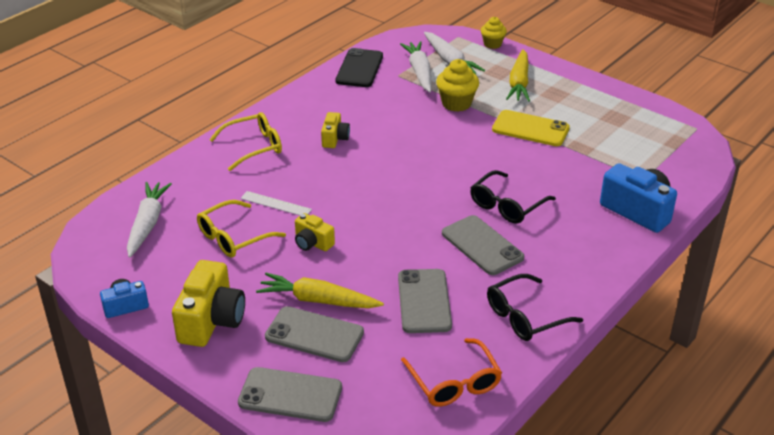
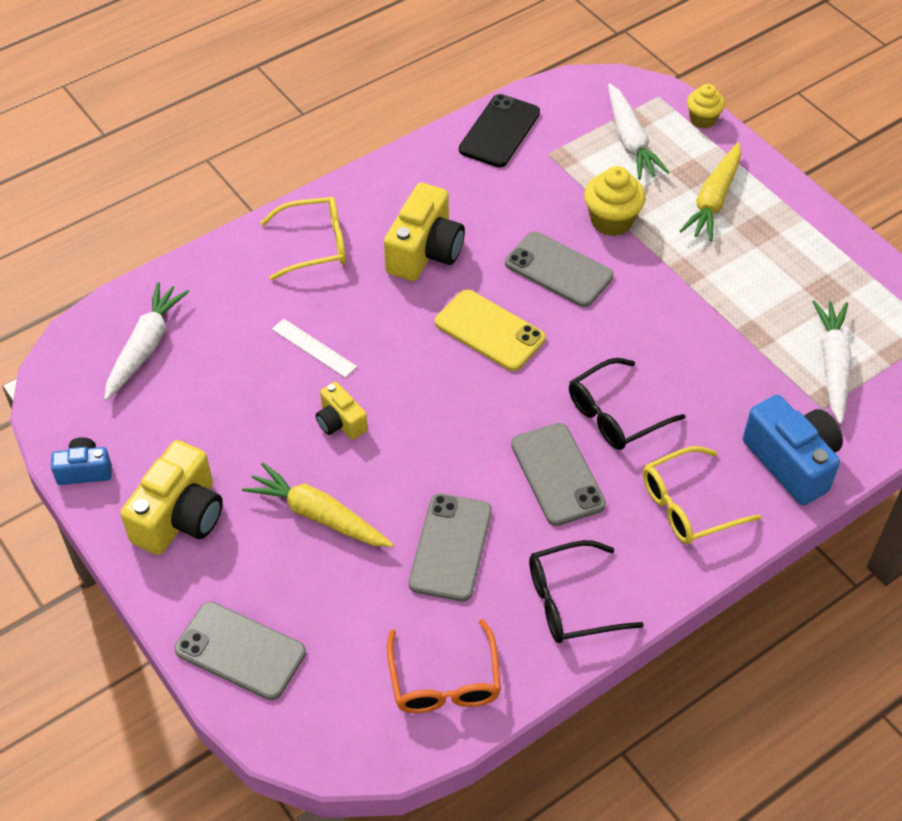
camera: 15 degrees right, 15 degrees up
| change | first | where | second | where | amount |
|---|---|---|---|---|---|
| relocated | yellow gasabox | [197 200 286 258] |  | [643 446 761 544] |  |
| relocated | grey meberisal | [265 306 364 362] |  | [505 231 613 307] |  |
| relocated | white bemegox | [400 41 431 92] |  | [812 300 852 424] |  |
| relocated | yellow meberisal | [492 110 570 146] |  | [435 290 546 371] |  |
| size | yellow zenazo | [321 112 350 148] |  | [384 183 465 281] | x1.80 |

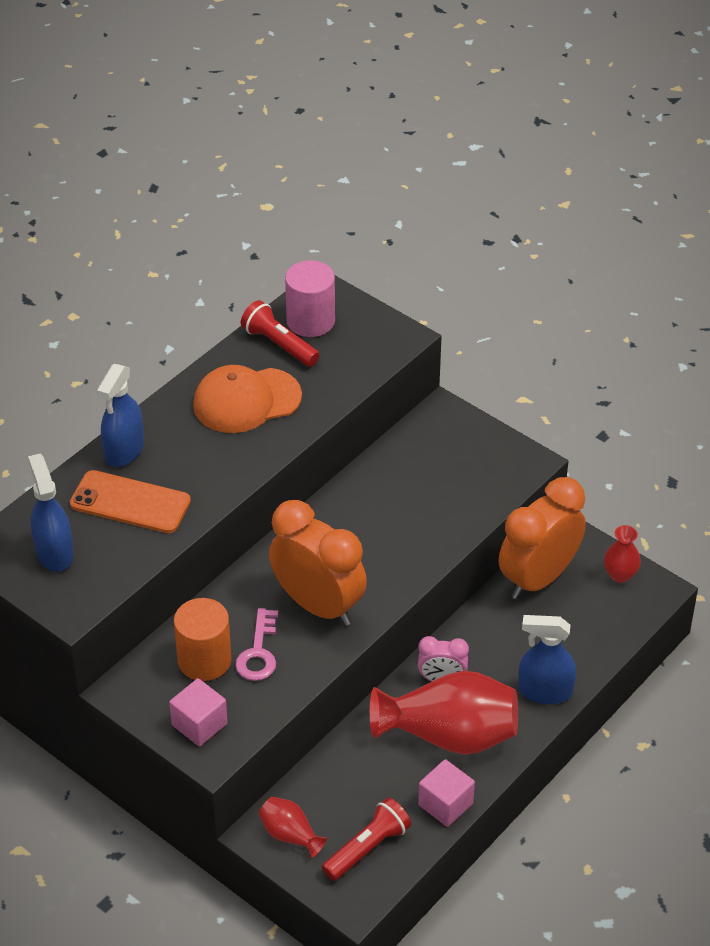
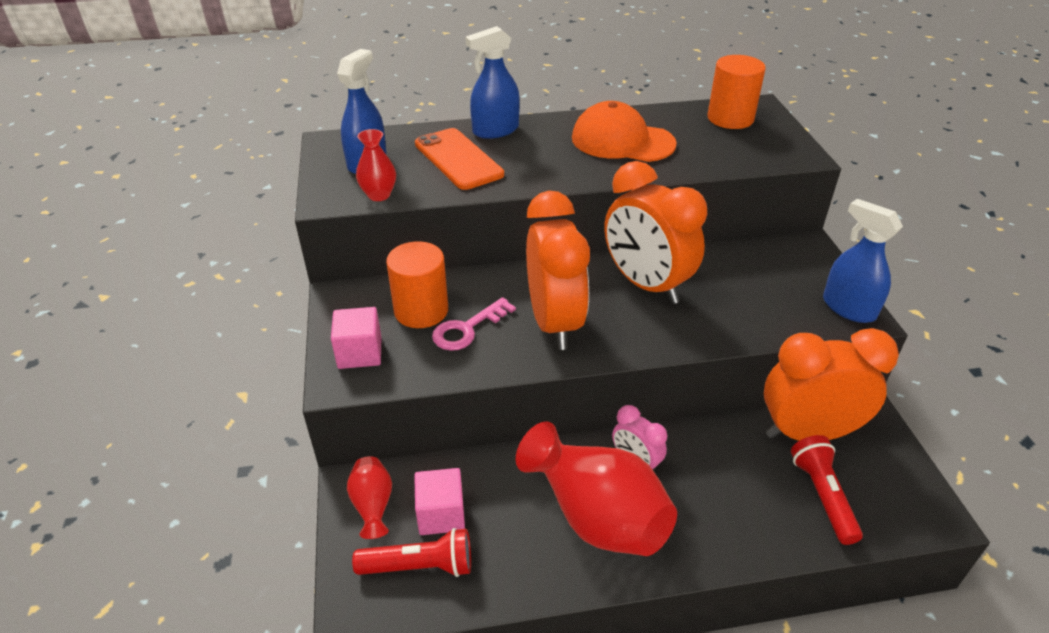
camera: 40 degrees right, 5 degrees down
| change | first | where | second | where | amount |
|---|---|---|---|---|---|
| appeared |  |  | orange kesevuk | [604 161 707 304] |  |
| relocated | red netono | [241 300 320 367] |  | [791 435 863 545] |  |
| relocated | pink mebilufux | [418 759 475 827] |  | [414 468 465 535] |  |
| relocated | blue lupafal | [518 615 576 704] |  | [823 199 903 323] |  |
| relocated | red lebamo | [604 525 641 583] |  | [356 129 396 201] |  |
| colour | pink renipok | [285 260 335 337] | orange renipok | [708 55 766 129] |  |

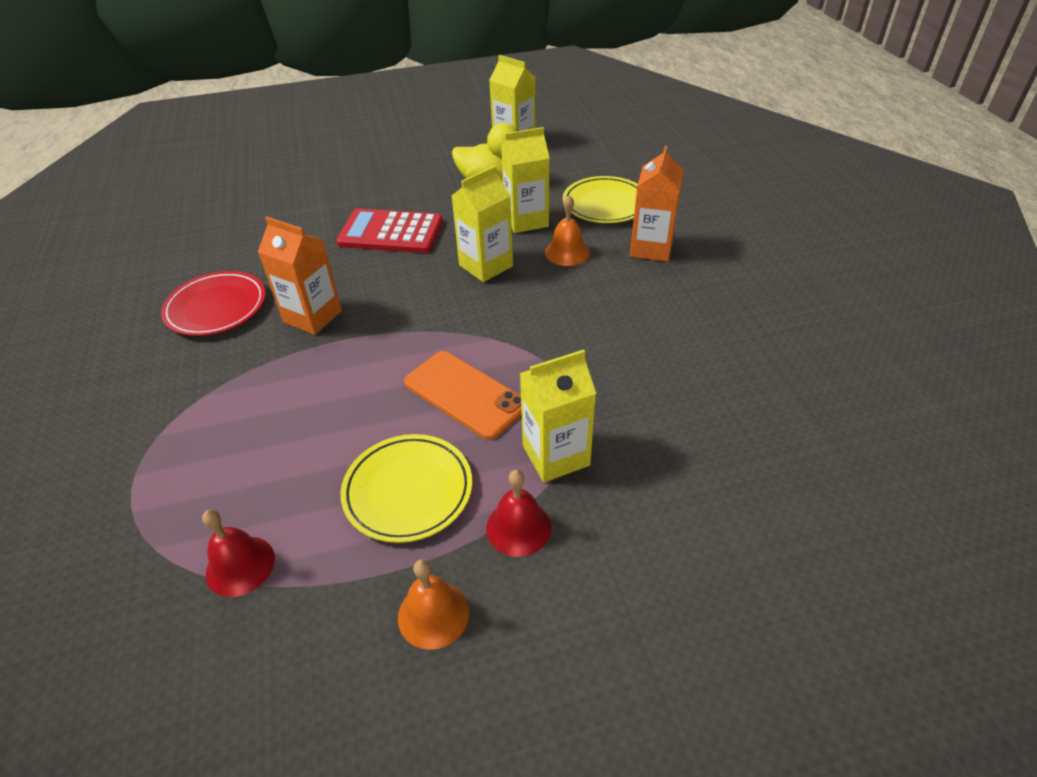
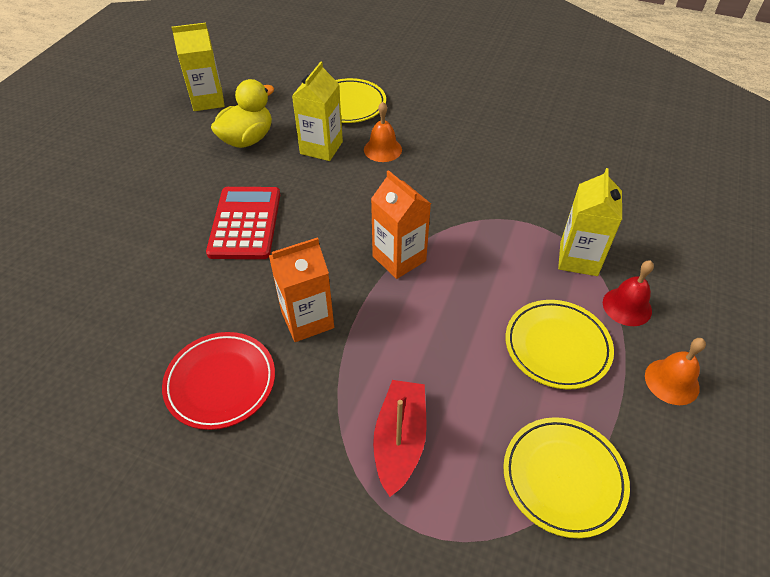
camera: 55 degrees left, 5 degrees up
| change | first | where | second | where | amount |
|---|---|---|---|---|---|
| missing | orange meberisal | [404 351 522 440] |  |  |  |
| missing | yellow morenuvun | [451 166 513 282] |  |  |  |
| appeared |  |  | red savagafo | [373 380 427 497] |  |
| relocated | orange morenuvun | [630 146 684 262] |  | [371 170 431 279] |  |
| exchanged | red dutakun | [202 509 275 597] | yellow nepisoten | [503 417 630 538] |  |
| spun | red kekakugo | [336 209 443 253] |  | [206 187 280 259] | 135 degrees clockwise |

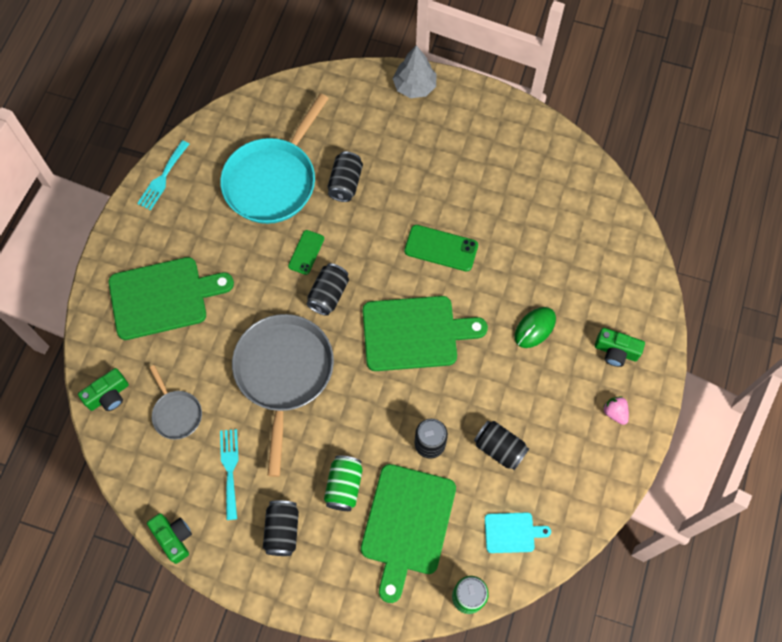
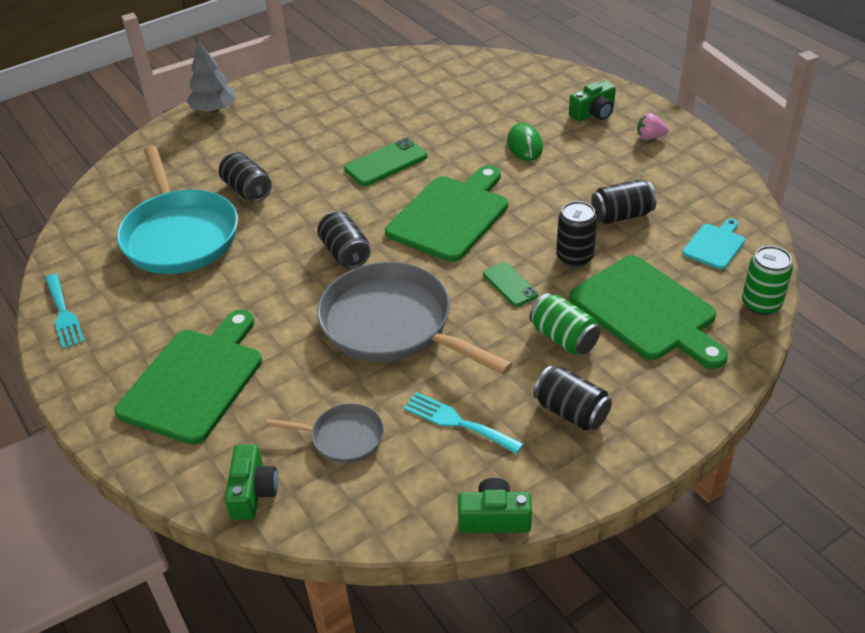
camera: 50 degrees left, 25 degrees down
| change | first | where | second | where | amount |
|---|---|---|---|---|---|
| relocated | green meberisal | [288 230 324 275] |  | [483 262 538 307] |  |

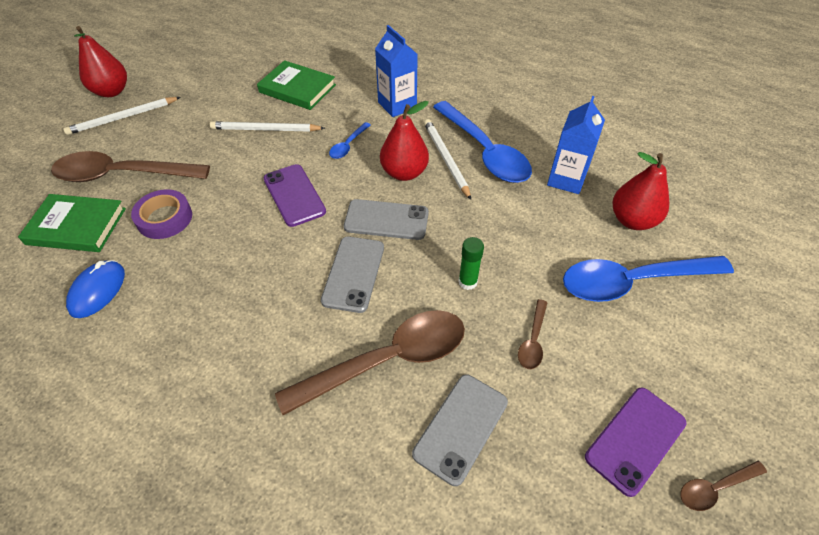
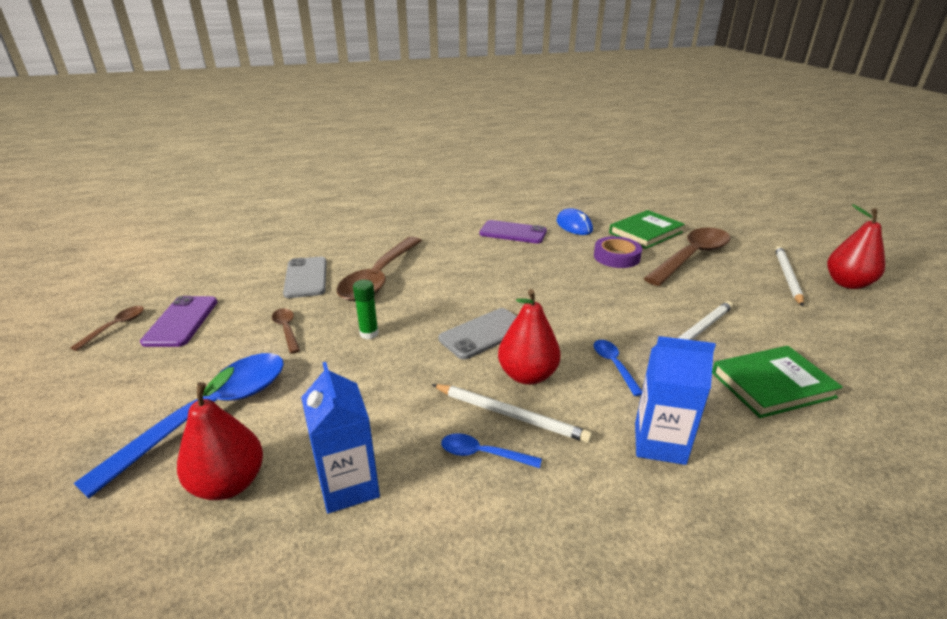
camera: 135 degrees right, 20 degrees down
| change | first | where | second | where | amount |
|---|---|---|---|---|---|
| missing | grey meberisal | [321 236 384 313] |  |  |  |
| relocated | purple meberisal | [264 164 326 227] |  | [480 220 547 244] |  |
| size | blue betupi | [433 101 532 183] |  | [441 433 542 468] | x0.45 |

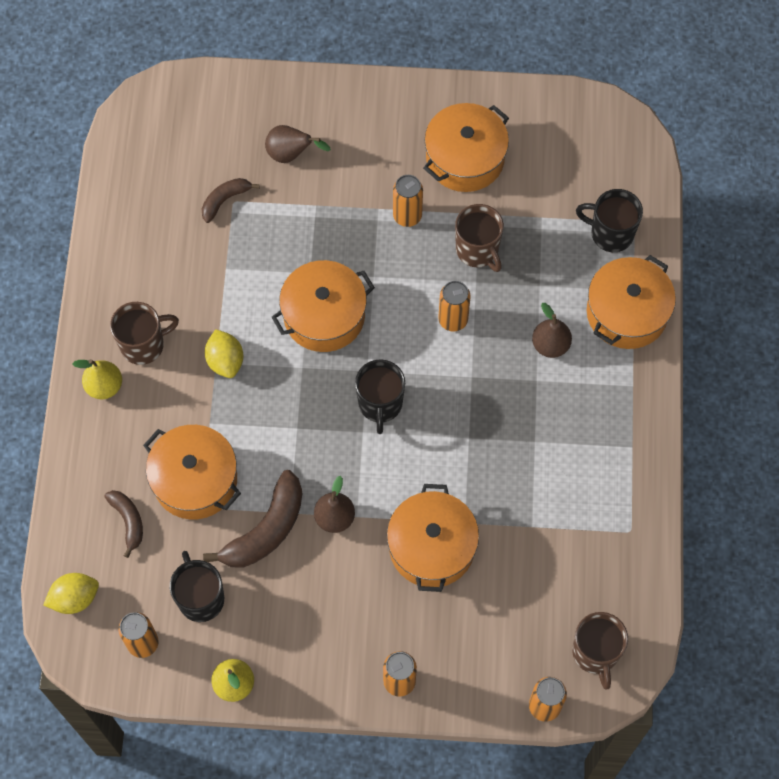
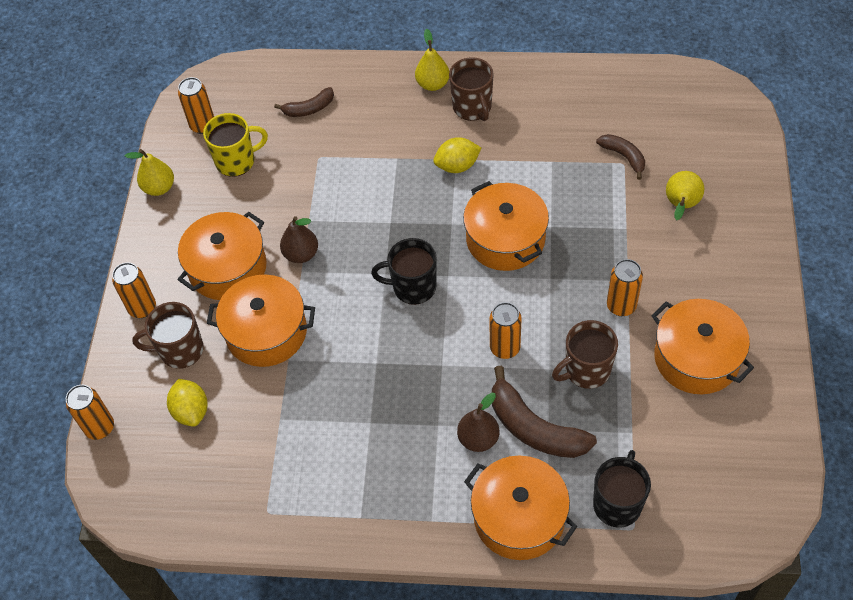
camera: 95 degrees right, 10 degrees down
| change | first | where | second | where | amount |
|---|---|---|---|---|---|
| relocated | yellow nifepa | [43 573 99 614] |  | [167 379 208 427] |  |
| relocated | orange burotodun | [143 425 241 519] |  | [178 212 267 300] |  |
| relocated | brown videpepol | [203 470 302 568] |  | [492 366 597 458] |  |
| relocated | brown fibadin | [572 612 628 689] |  | [132 302 204 369] |  |
| colour | black fibadin | [170 551 224 622] | yellow fibadin | [203 113 268 177] |  |
| colour | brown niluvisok | [265 125 331 163] | yellow niluvisok | [666 171 704 220] |  |

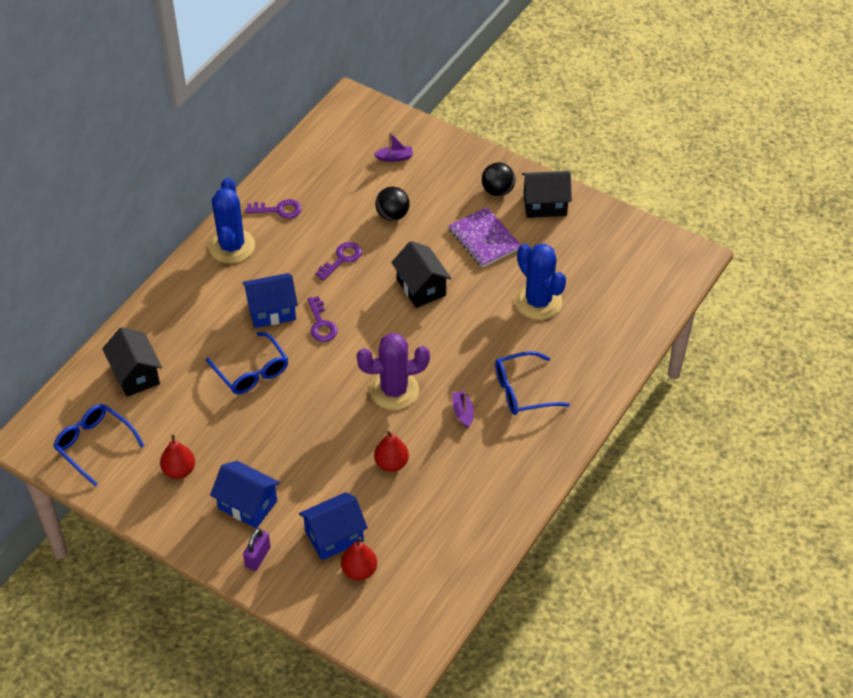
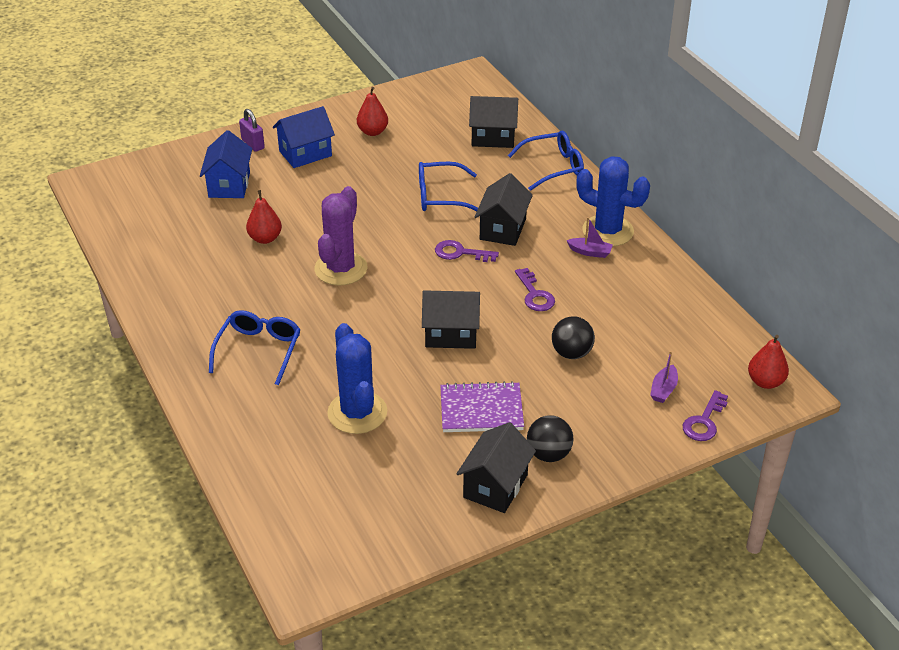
camera: 120 degrees right, 10 degrees down
| change | first | where | second | where | amount |
|---|---|---|---|---|---|
| relocated | blue gasabox | [53 404 144 487] |  | [508 131 584 191] |  |
| relocated | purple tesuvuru | [246 199 302 219] |  | [683 390 728 441] |  |
| relocated | red niluvisok | [341 537 377 580] |  | [748 335 789 389] |  |
| relocated | purple savagafo | [452 391 474 428] |  | [566 217 613 258] |  |
| colour | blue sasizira | [242 273 298 328] | black sasizira | [475 173 533 246] |  |
| spun | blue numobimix | [515 244 566 320] |  | [327 323 387 434] | 75 degrees clockwise |

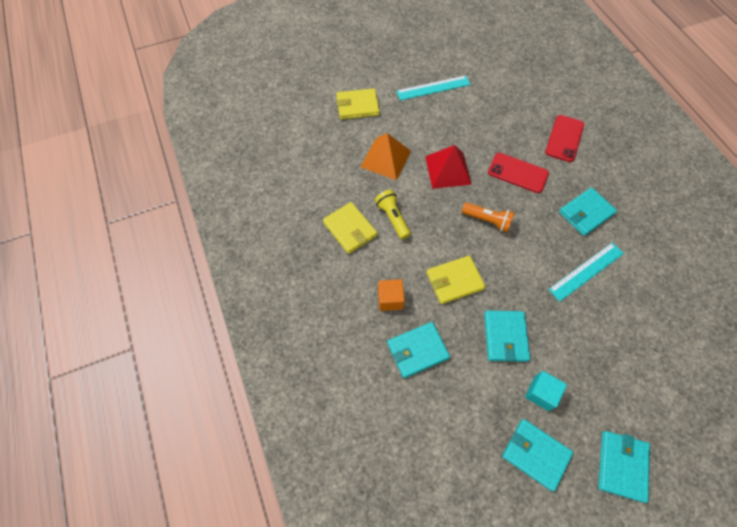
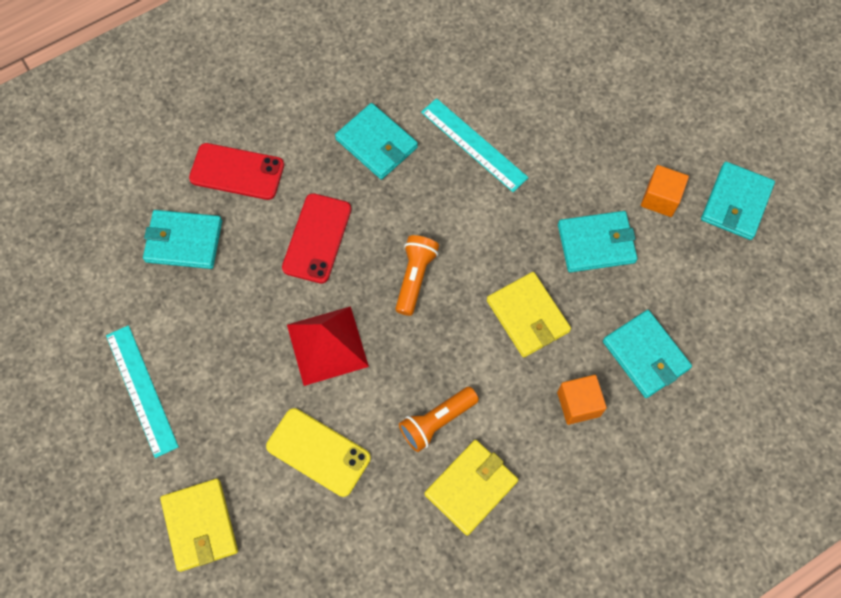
camera: 100 degrees left, 5 degrees up
| change | first | where | second | where | amount |
|---|---|---|---|---|---|
| relocated | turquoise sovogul | [598 431 650 503] |  | [143 210 222 269] |  |
| exchanged | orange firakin | [361 133 411 180] | yellow meberisal | [266 408 371 497] |  |
| colour | yellow netono | [375 190 411 239] | orange netono | [399 387 479 452] |  |
| colour | turquoise mebilufux | [525 371 567 411] | orange mebilufux | [641 165 689 217] |  |

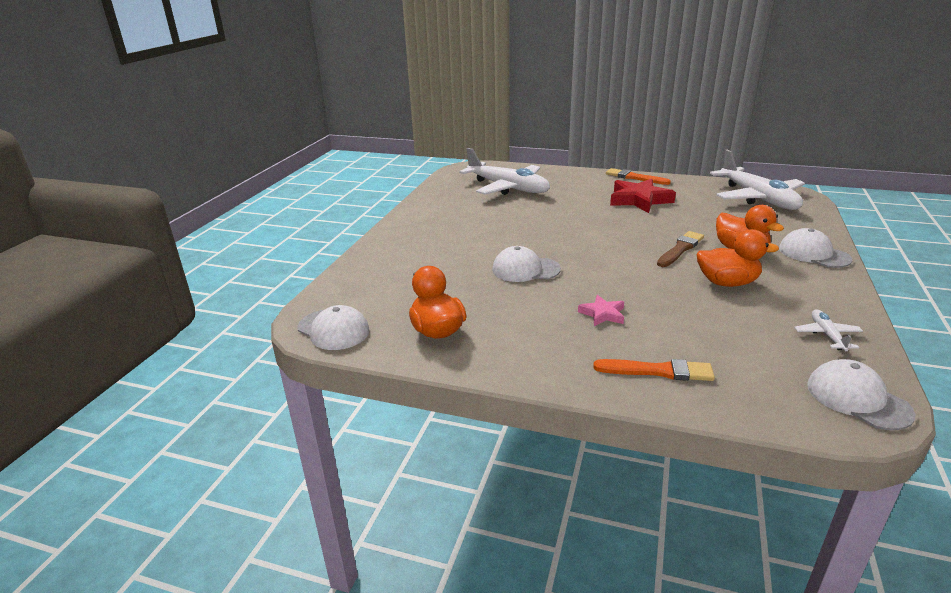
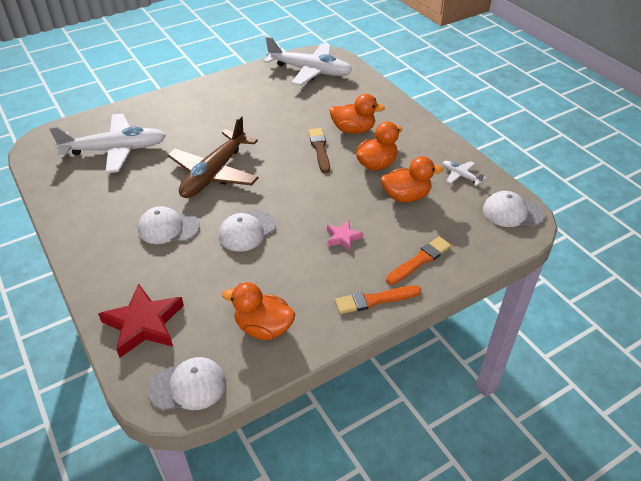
camera: 50 degrees left, 15 degrees up
| change | first | where | second | where | amount |
|---|---|---|---|---|---|
| appeared |  |  | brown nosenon | [168 116 259 198] |  |
| appeared |  |  | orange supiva | [381 156 443 202] |  |
| relocated | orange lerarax | [606 168 671 185] |  | [335 285 421 314] |  |
| relocated | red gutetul | [610 179 676 213] |  | [98 283 184 358] |  |
| relocated | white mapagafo | [779 228 852 268] |  | [138 206 200 244] |  |

